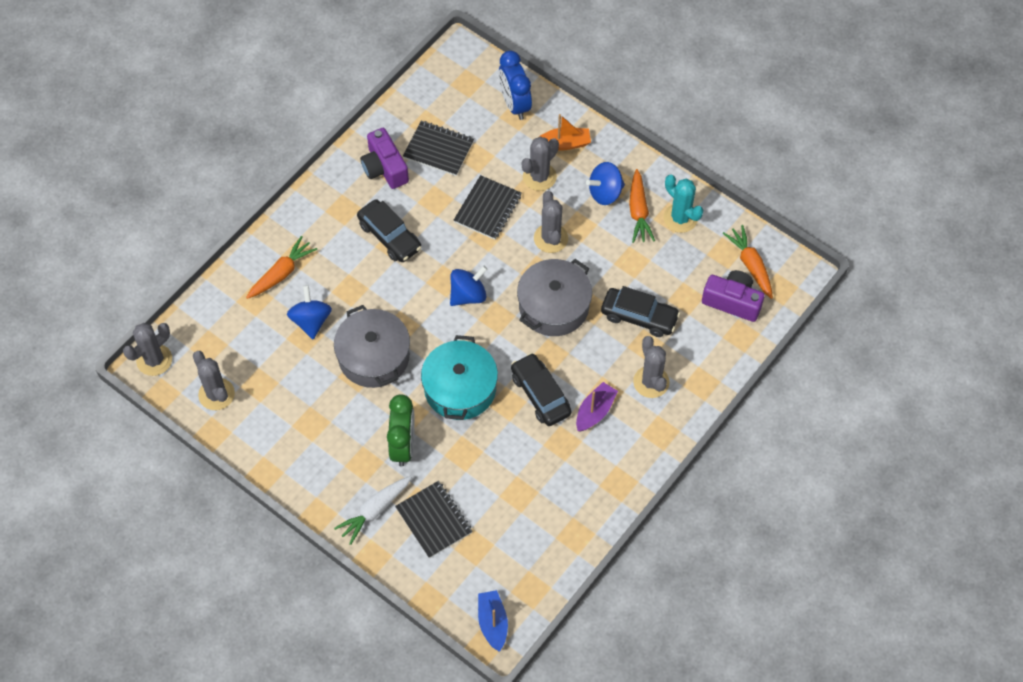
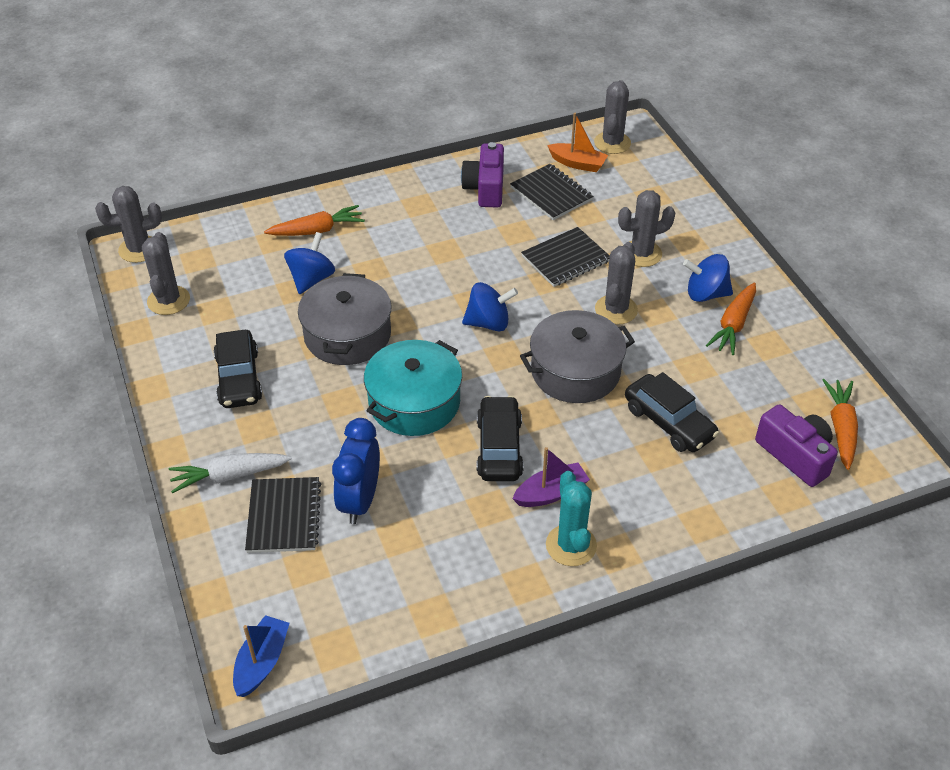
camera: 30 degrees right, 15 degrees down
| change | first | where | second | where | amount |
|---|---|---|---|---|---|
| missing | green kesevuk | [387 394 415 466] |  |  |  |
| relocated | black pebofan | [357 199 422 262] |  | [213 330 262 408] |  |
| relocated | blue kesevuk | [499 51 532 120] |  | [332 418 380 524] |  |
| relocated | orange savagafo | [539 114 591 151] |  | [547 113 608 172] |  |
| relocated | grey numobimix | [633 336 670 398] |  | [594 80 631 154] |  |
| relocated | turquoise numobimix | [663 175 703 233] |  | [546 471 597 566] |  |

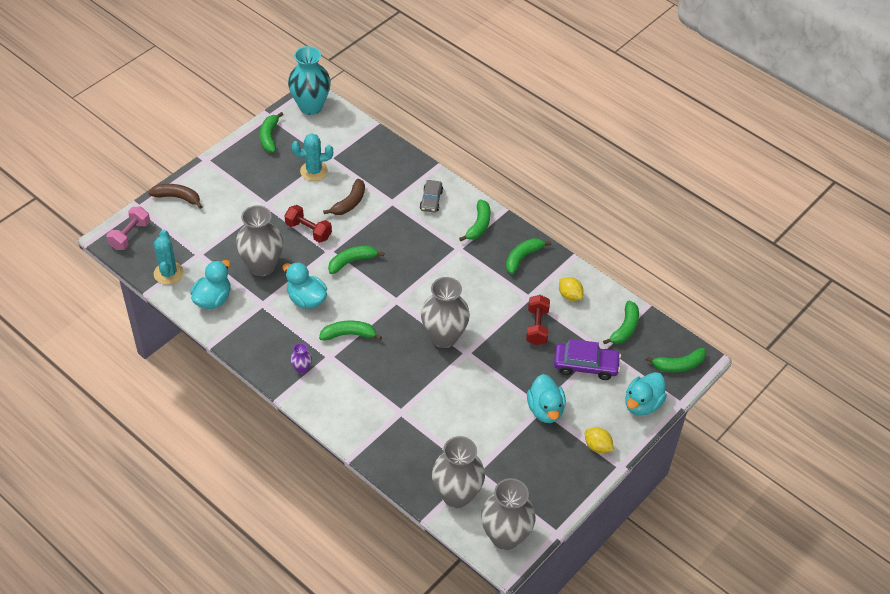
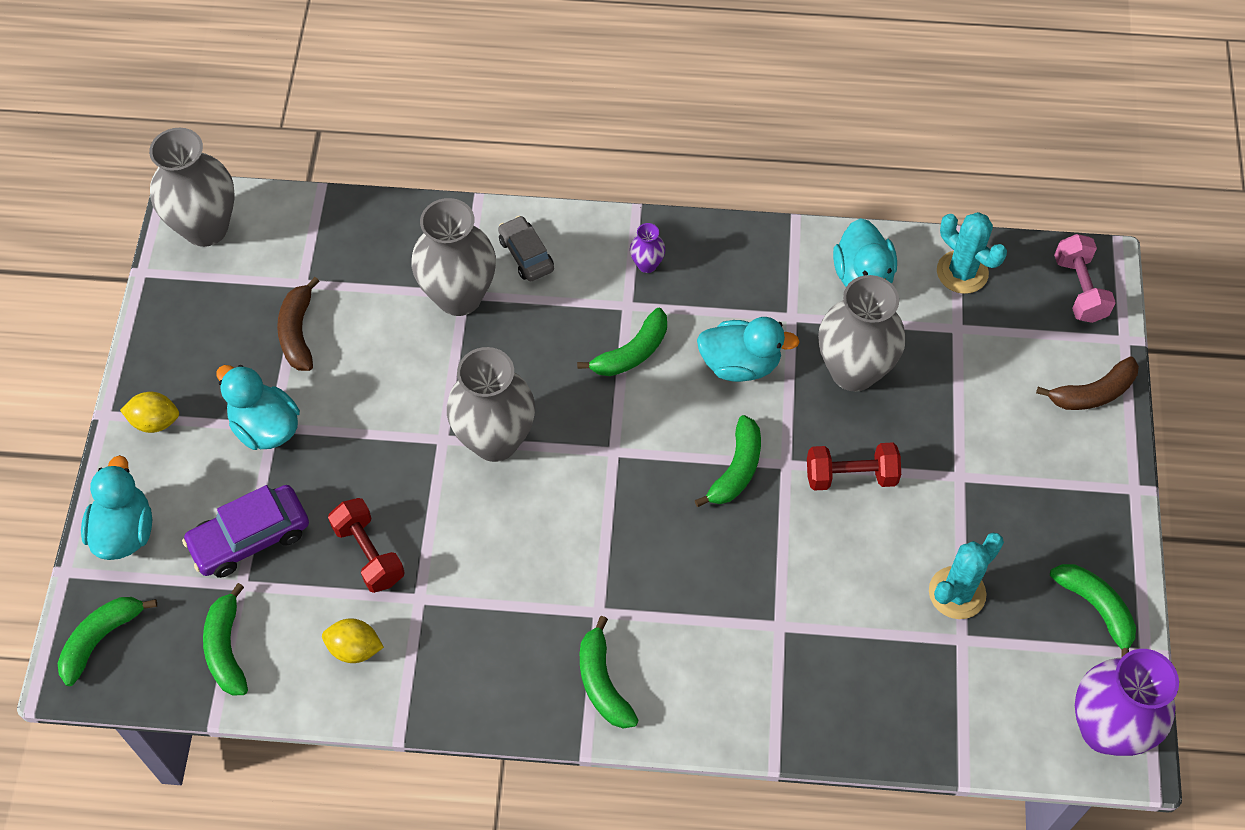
camera: 145 degrees right, 10 degrees up
| change | first | where | second | where | amount |
|---|---|---|---|---|---|
| missing | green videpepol | [506 238 551 274] |  |  |  |
| relocated | brown videpepol | [323 179 365 215] |  | [277 277 320 371] |  |
| relocated | grey pebofan | [420 180 443 212] |  | [498 216 554 281] |  |
| relocated | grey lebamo | [432 436 485 508] |  | [411 198 496 316] |  |
| colour | turquoise lebamo | [288 46 331 115] | purple lebamo | [1075 649 1179 756] |  |

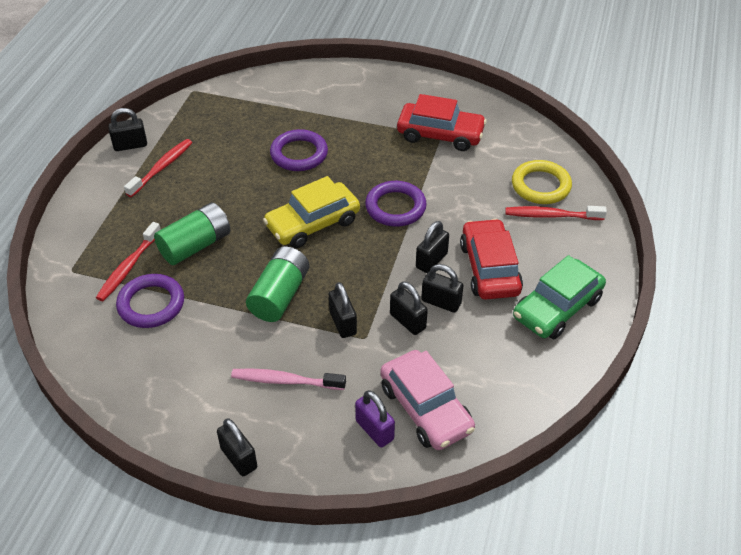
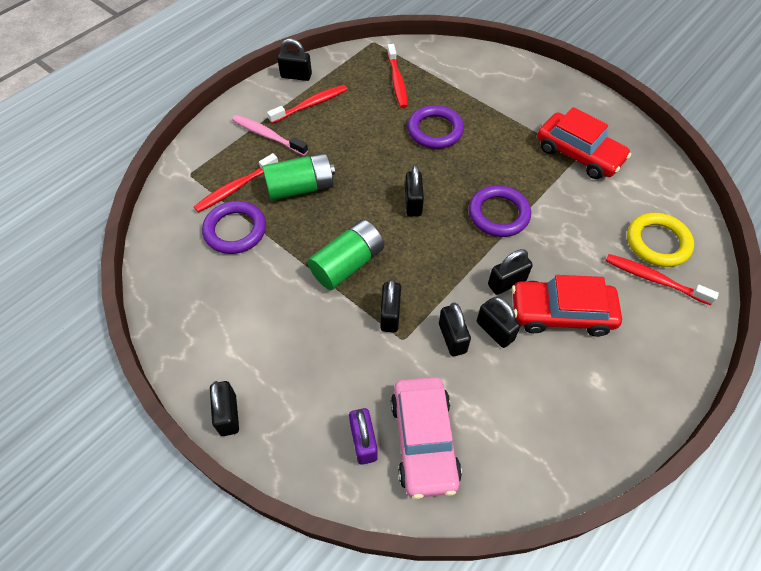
camera: 25 degrees right, 10 degrees up
| change | first | where | second | where | amount |
|---|---|---|---|---|---|
| missing | green pebofan | [513 255 606 339] |  |  |  |
| appeared |  |  | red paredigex | [387 44 408 108] |  |
| relocated | pink paredigex | [231 368 346 390] |  | [232 115 308 156] |  |
| exchanged | yellow pebofan | [263 176 360 248] | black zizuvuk | [405 165 424 216] |  |
| spun | red pebofan | [460 219 523 300] |  | [512 275 622 337] | 105 degrees counterclockwise |

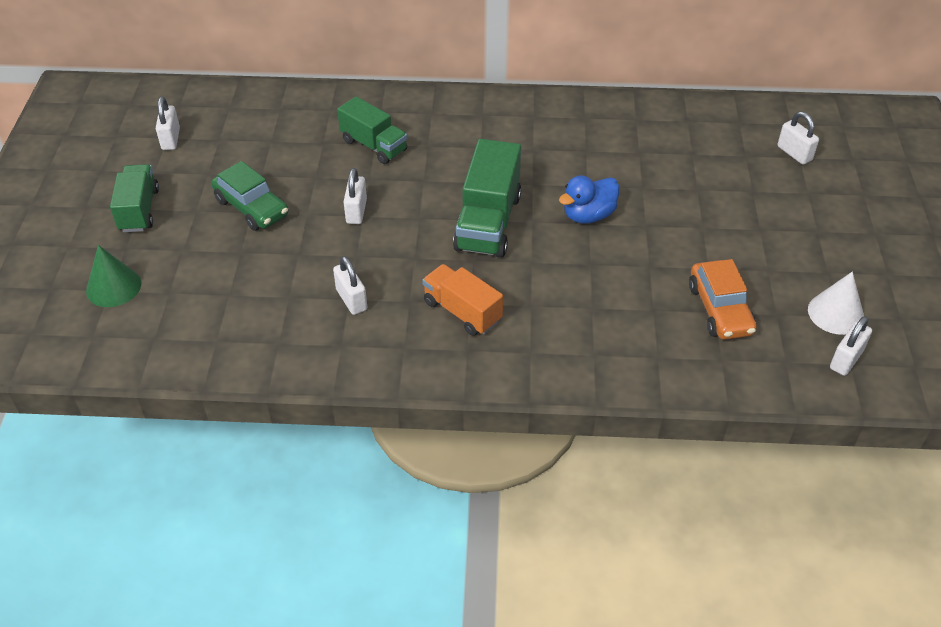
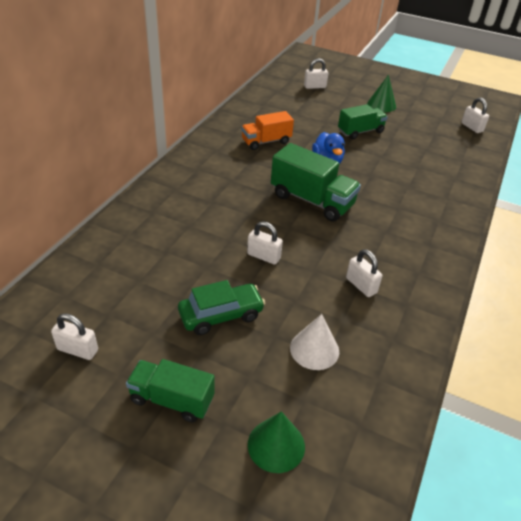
camera: 70 degrees left, 5 degrees down
| change | first | where | second | where | amount |
|---|---|---|---|---|---|
| missing | orange pebofan | [689 259 757 340] |  |  |  |
| appeared |  |  | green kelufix | [367 75 396 112] |  |
| relocated | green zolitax | [337 97 407 164] |  | [338 104 388 139] |  |
| relocated | orange zolitax | [422 264 503 336] |  | [241 111 294 150] |  |
| relocated | white kelufix | [808 272 864 335] |  | [290 314 339 370] |  |
| spun | white zizuvuk | [333 256 368 315] |  | [346 249 382 297] | 60 degrees clockwise |

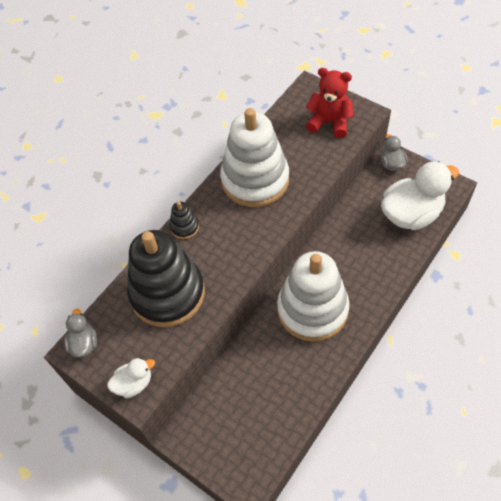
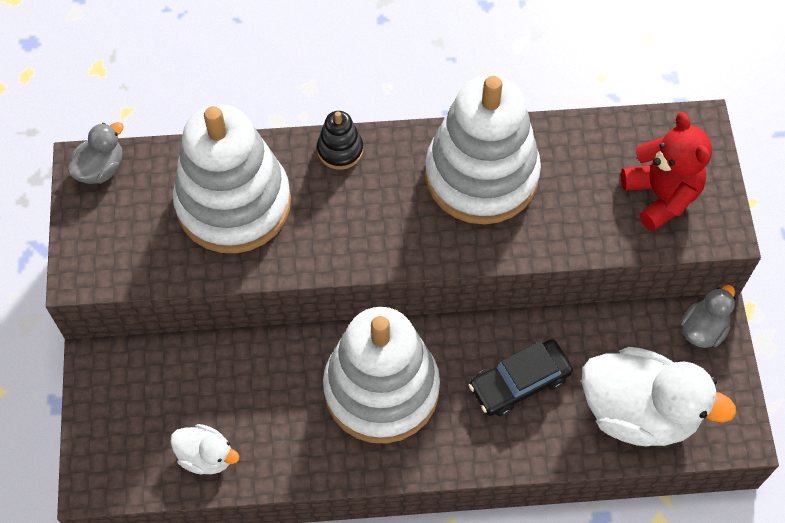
camera: 45 degrees right, 5 degrees up
| change | first | where | second | where | amount |
|---|---|---|---|---|---|
| appeared |  |  | black pebofan | [469 339 573 417] |  |
| relocated | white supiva | [107 358 155 398] |  | [170 424 239 475] |  |
| colour | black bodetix | [127 230 205 327] | white bodetix | [173 104 291 253] |  |

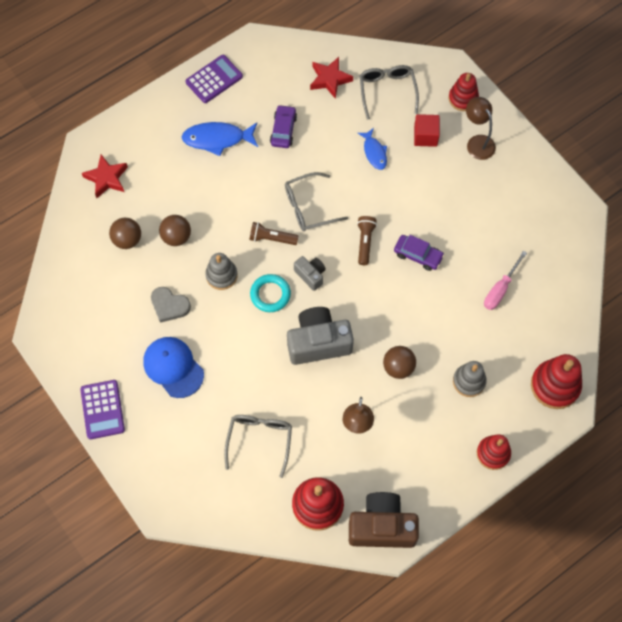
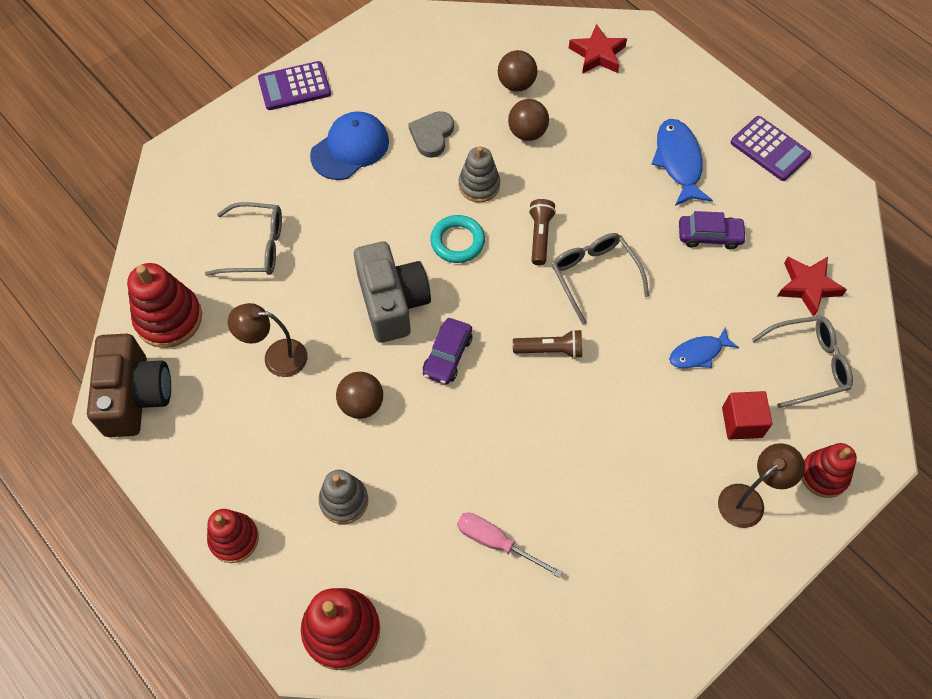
camera: 85 degrees right, 5 degrees down
| change | first | where | second | where | amount |
|---|---|---|---|---|---|
| missing | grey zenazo | [294 256 326 291] |  |  |  |
| relocated | purple pebofan | [394 235 444 271] |  | [423 318 472 385] |  |

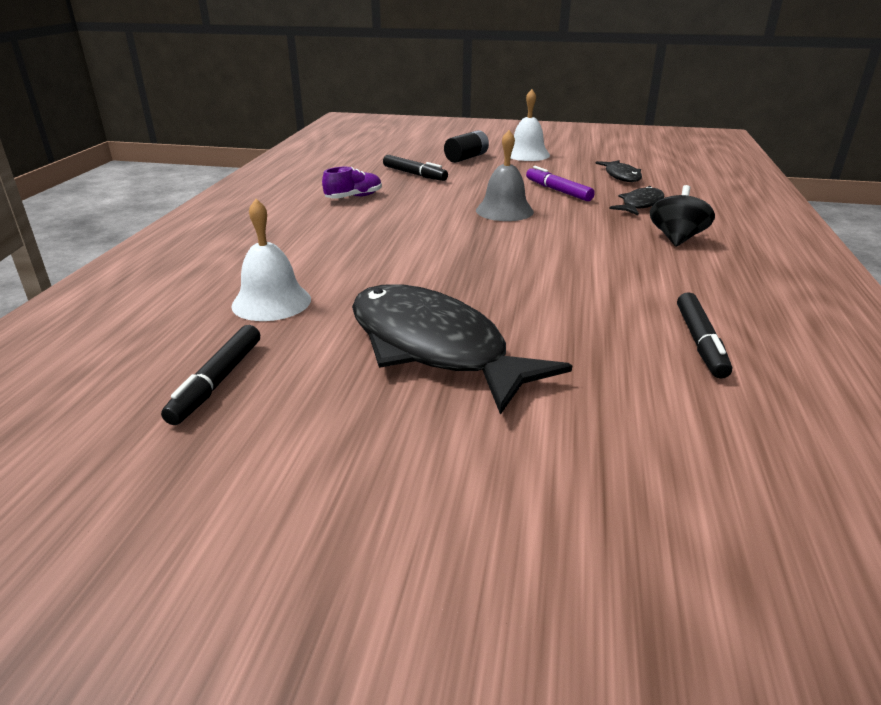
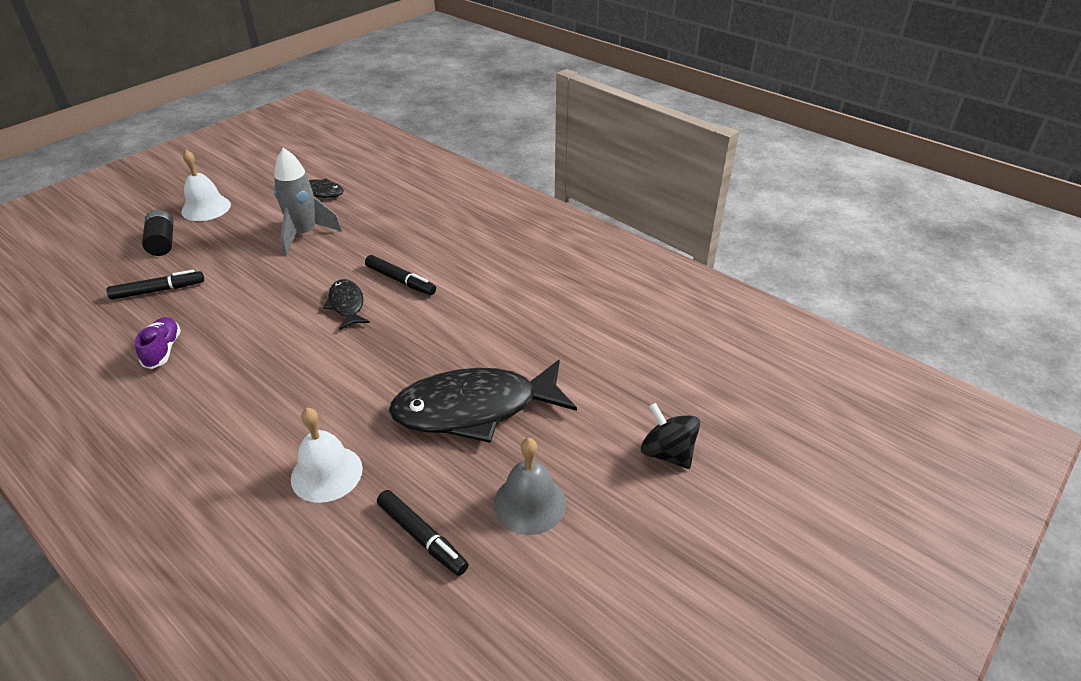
camera: 60 degrees left, 10 degrees up
| change | first | where | second | where | amount |
|---|---|---|---|---|---|
| relocated | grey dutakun | [476 130 534 221] |  | [493 438 566 535] |  |
| relocated | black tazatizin | [609 186 664 216] |  | [323 279 370 330] |  |
| relocated | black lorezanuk | [650 185 715 247] |  | [641 403 700 469] |  |
| relocated | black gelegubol | [677 292 732 379] |  | [365 255 436 295] |  |
| exchanged | purple gelegubol | [526 166 595 201] | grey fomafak | [274 148 342 255] |  |

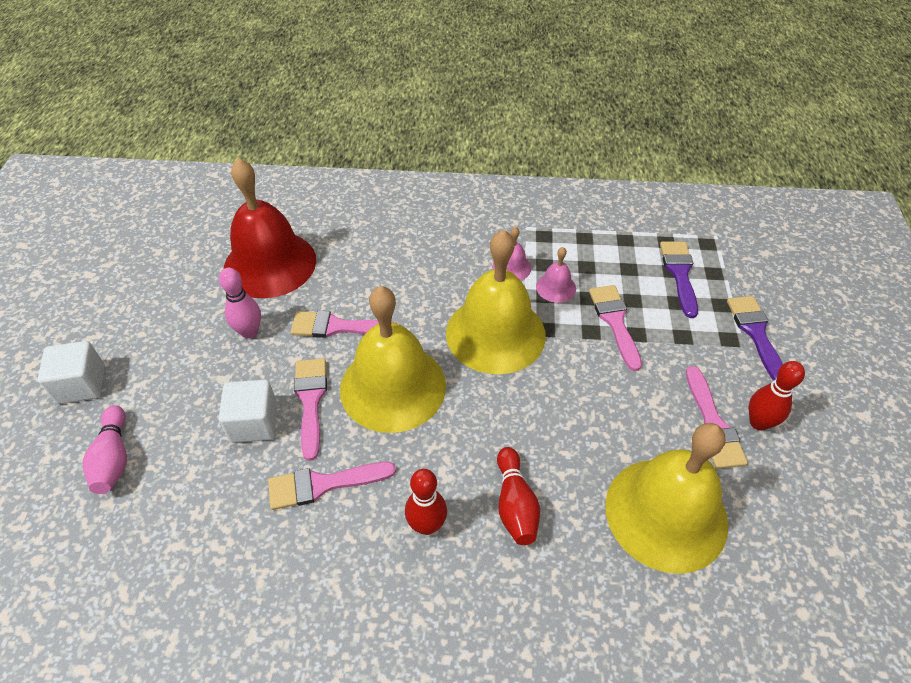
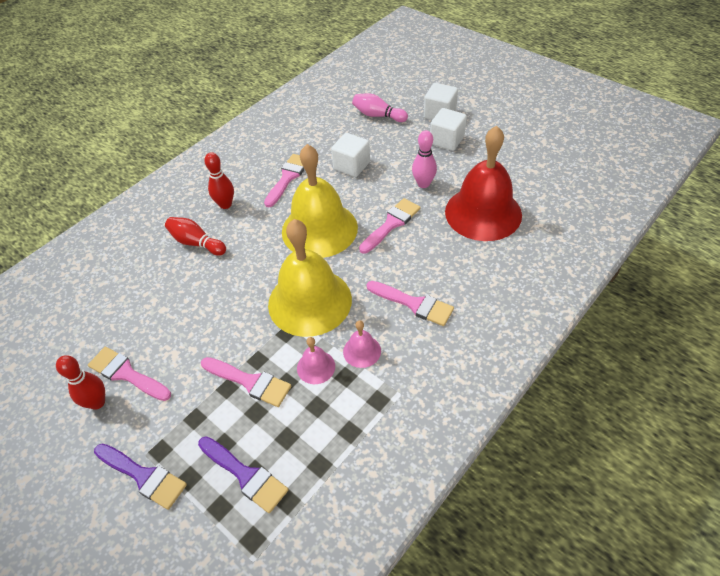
camera: 130 degrees right, 0 degrees up
| change | first | where | second | where | amount |
|---|---|---|---|---|---|
| missing | yellow dutakun | [605 423 728 574] |  |  |  |
| appeared |  |  | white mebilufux | [430 108 467 151] |  |
| relocated | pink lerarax | [294 358 327 461] |  | [367 281 454 326] |  |

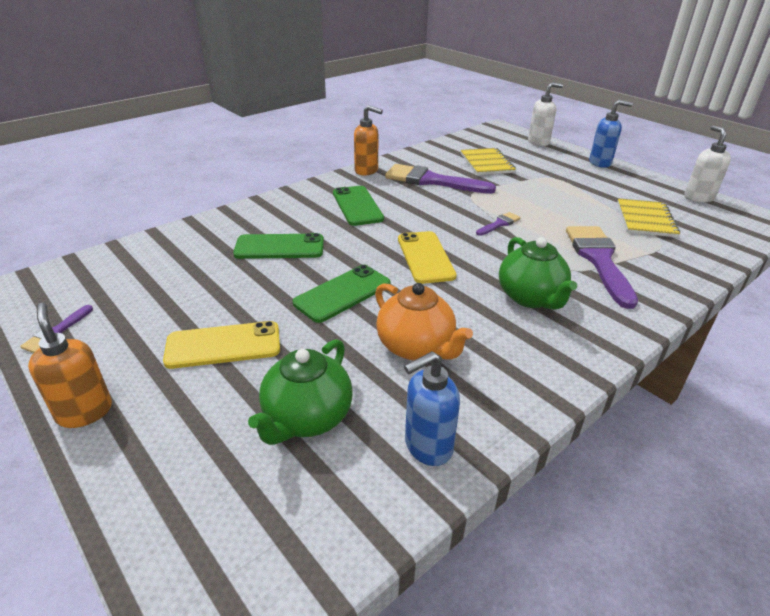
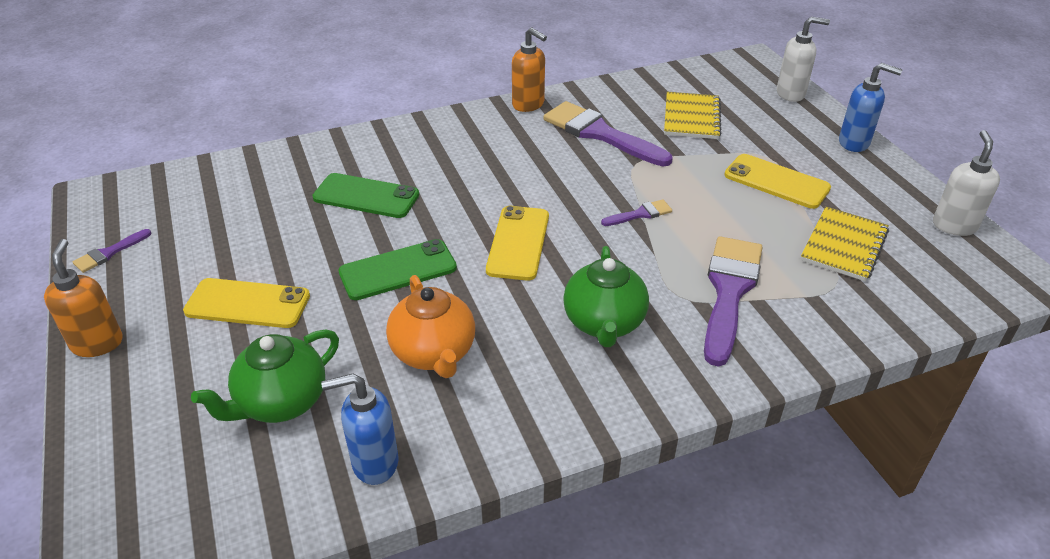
camera: 20 degrees right, 5 degrees up
| change | first | where | second | where | amount |
|---|---|---|---|---|---|
| missing | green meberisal | [333 186 384 226] |  |  |  |
| appeared |  |  | yellow meberisal | [724 154 831 209] |  |

